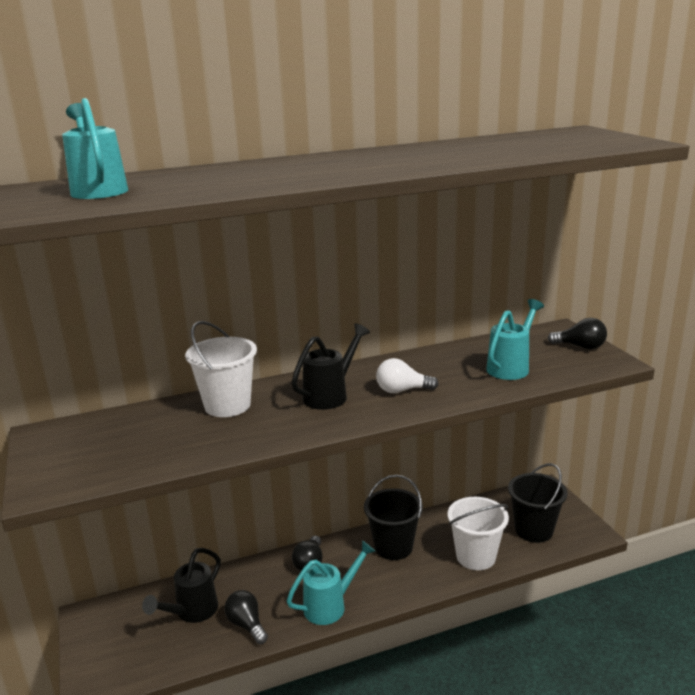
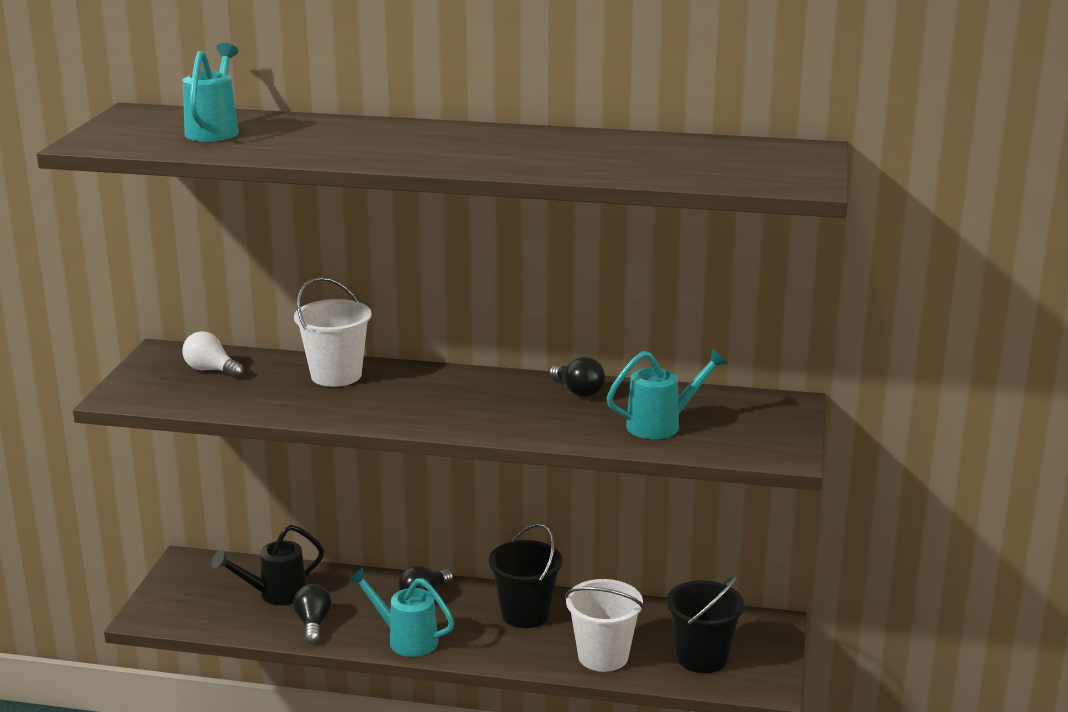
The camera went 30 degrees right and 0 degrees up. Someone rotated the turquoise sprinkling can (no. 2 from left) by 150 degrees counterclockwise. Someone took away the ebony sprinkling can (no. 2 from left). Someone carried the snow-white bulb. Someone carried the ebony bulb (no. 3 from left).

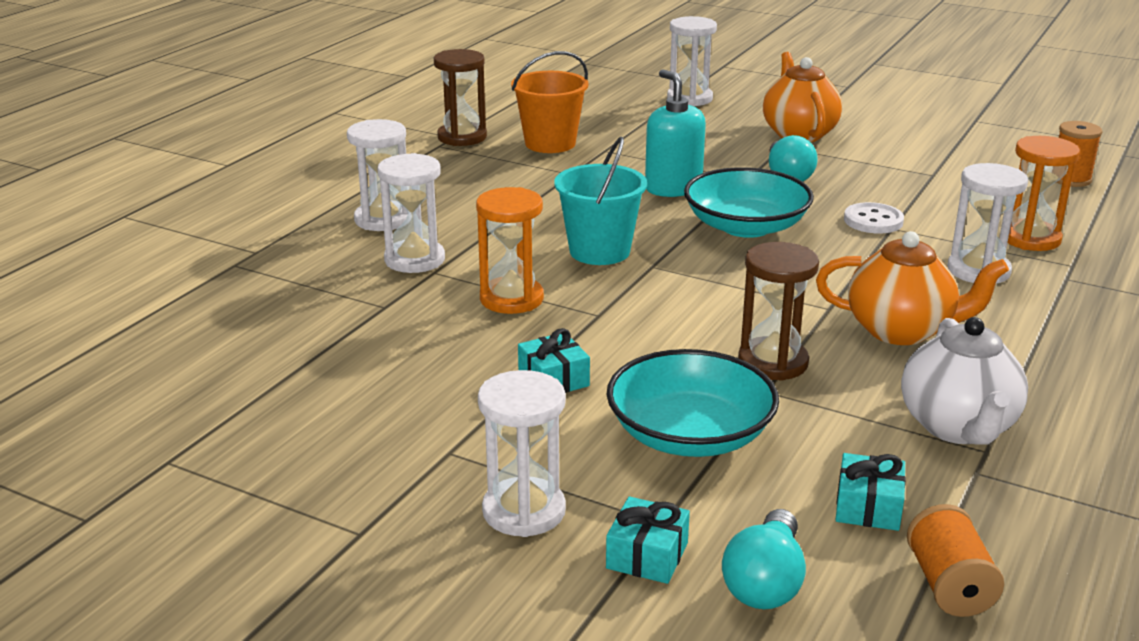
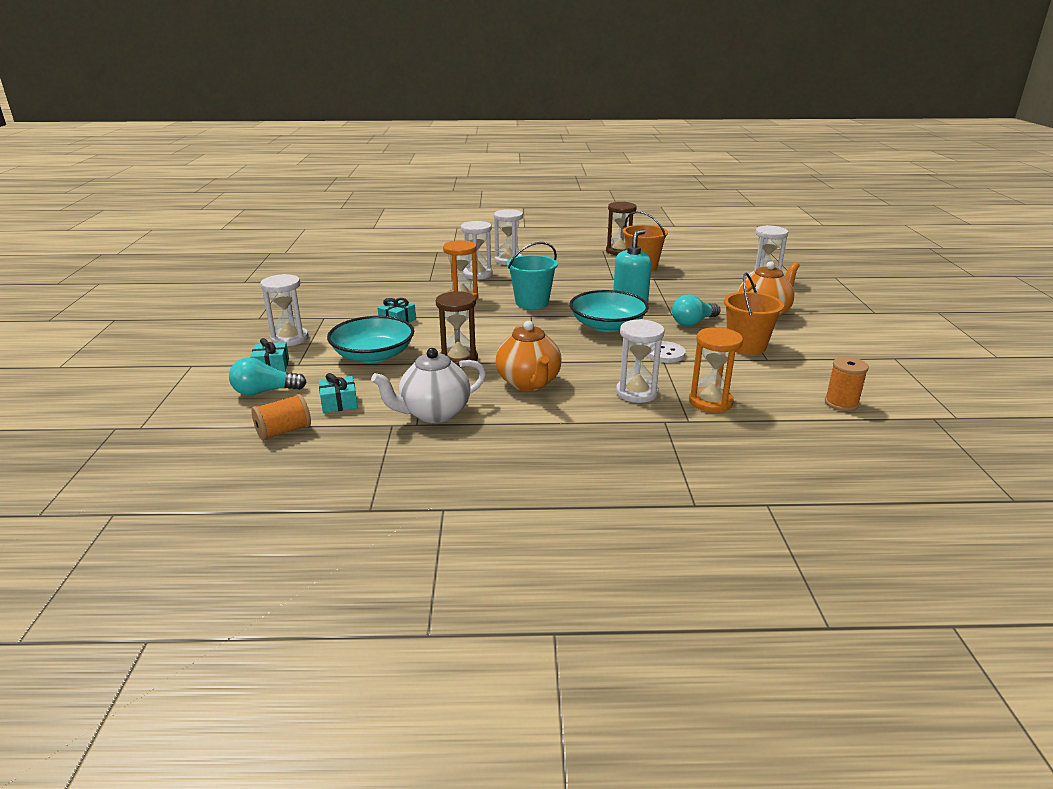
The camera went 60 degrees right and 0 degrees up. Someone put down the bright orange sand bucket (no. 2 from left).

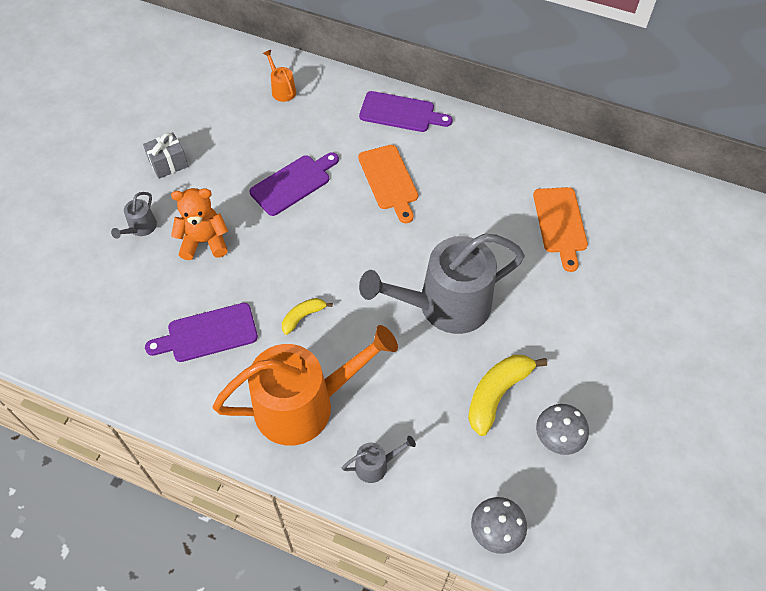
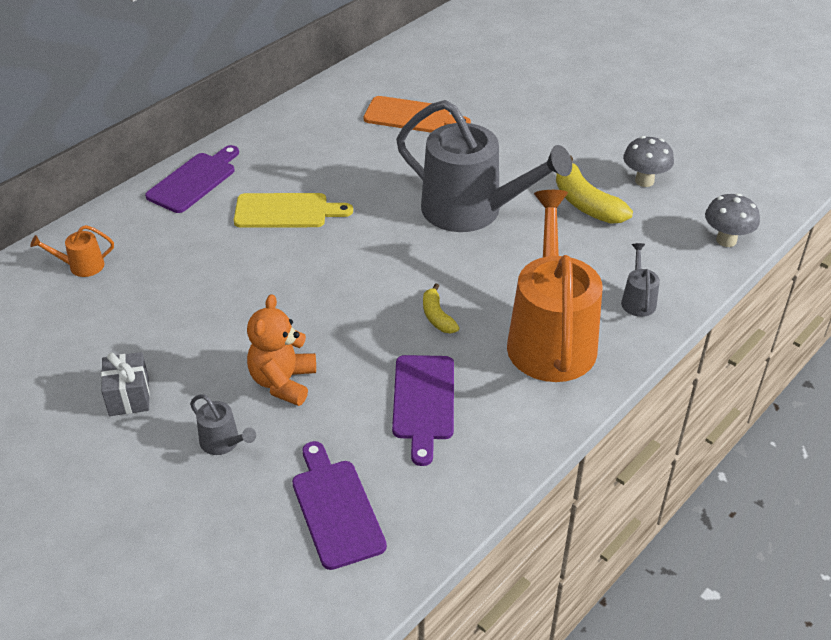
The camera went 70 degrees left and 15 degrees down. Someone carried the purple chopping board (no. 2 from left). Someone repainted the bright orange chopping board (no. 1 from left), which became the yellow chopping board. Someone rotated the ash-grey sprinkling can (no. 3 from left in the first image) by 60 degrees counterclockwise.

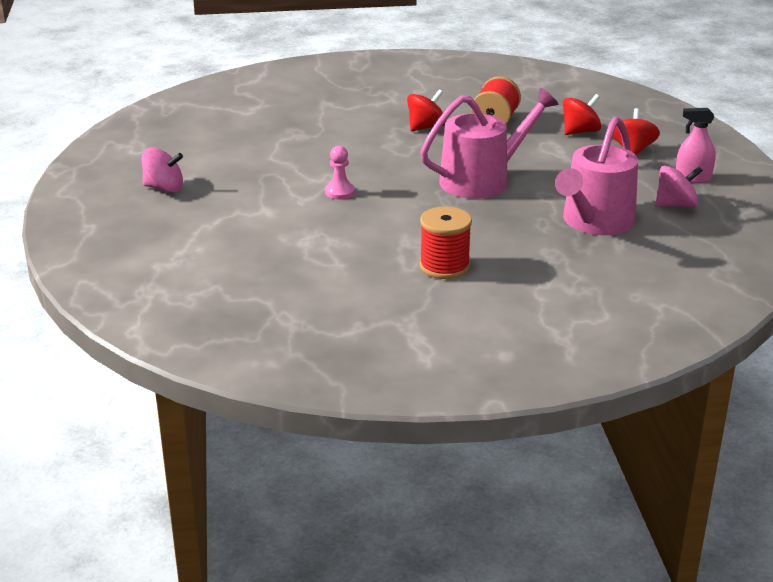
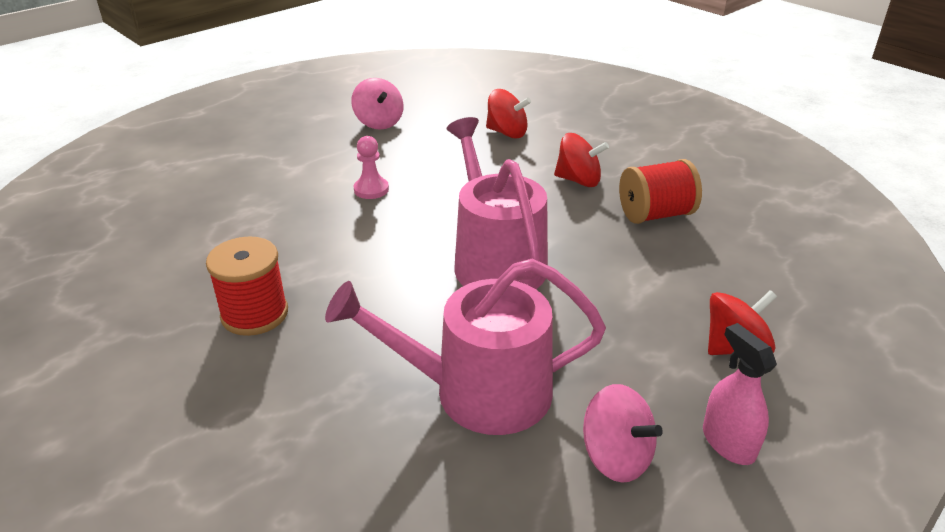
The camera went 55 degrees right and 5 degrees up. Someone carried the rosy toy top (no. 1 from left). Someone rotated the rosy sprinkling can (no. 1 from left in the first image) by 135 degrees counterclockwise. Someone carried the red toy top (no. 2 from left in the first image).

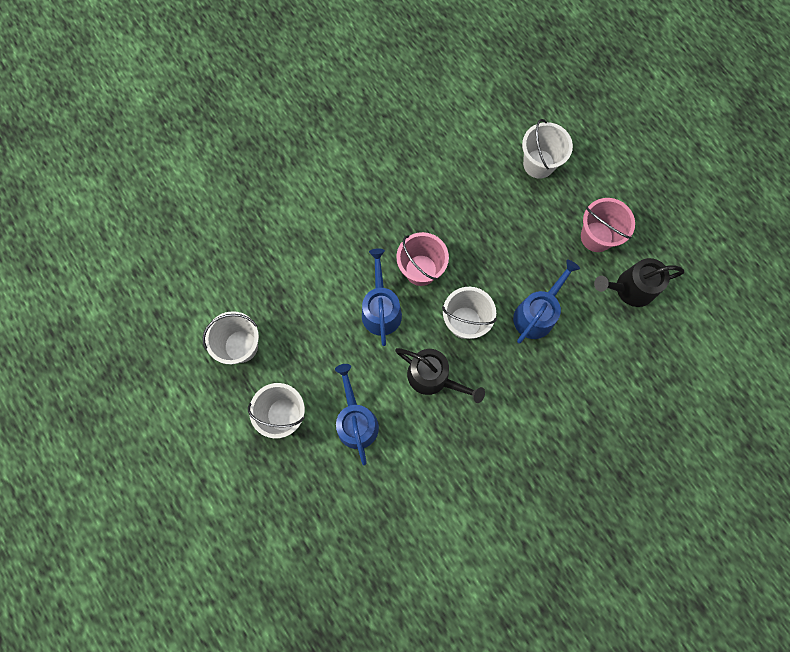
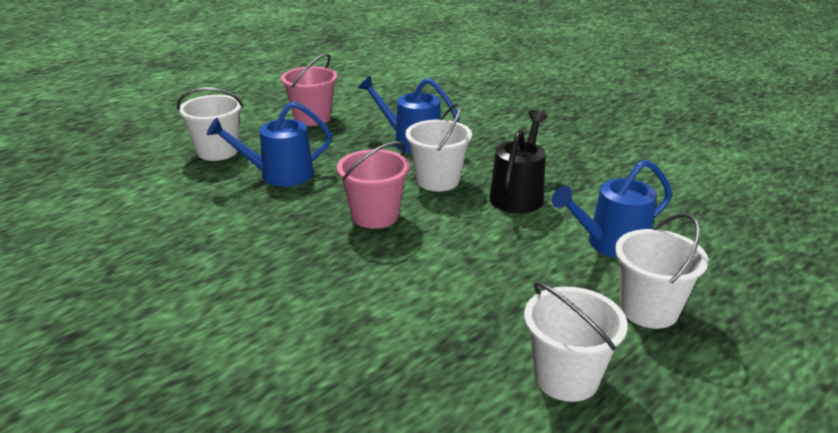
The camera went 100 degrees left and 45 degrees down. Someone carried the cobalt sprinkling can (no. 2 from left in the first image). Someone took away the ebony sprinkling can (no. 2 from left).

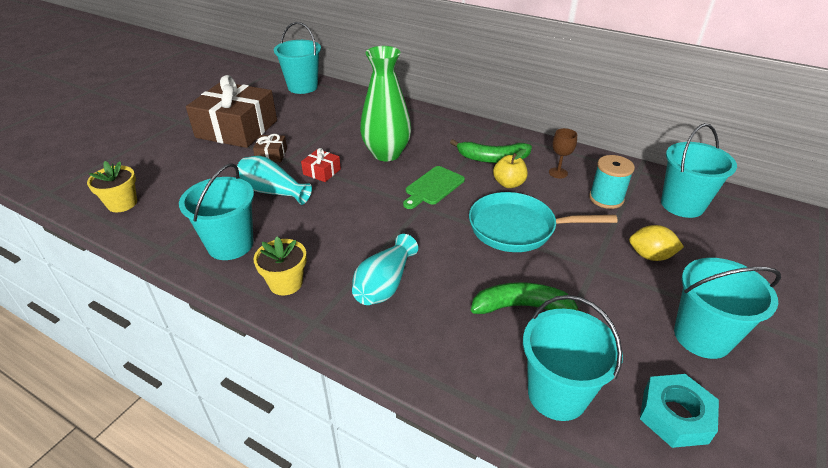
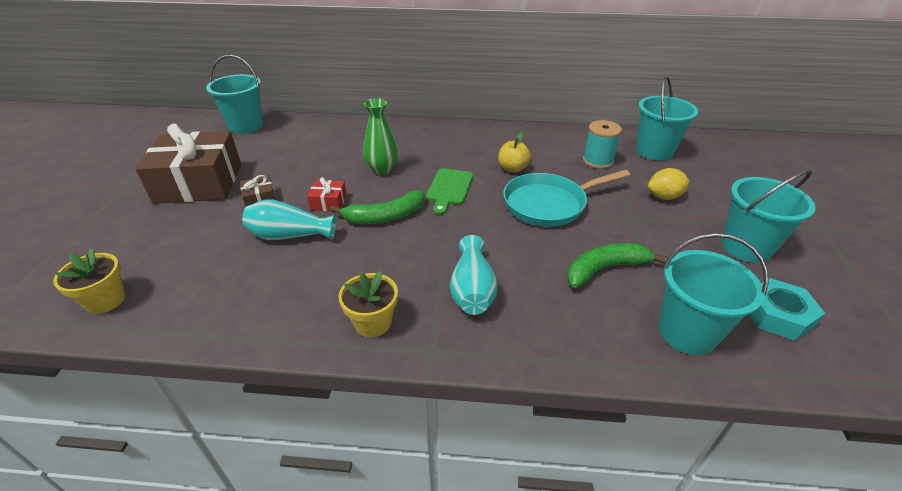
The camera went 25 degrees left and 0 degrees up. Someone took away the turquoise sand bucket (no. 1 from left). Someone scaled the green tall vase by 0.65. Someone carried the green toy banana (no. 1 from left). Someone took away the dark brown wine glass.

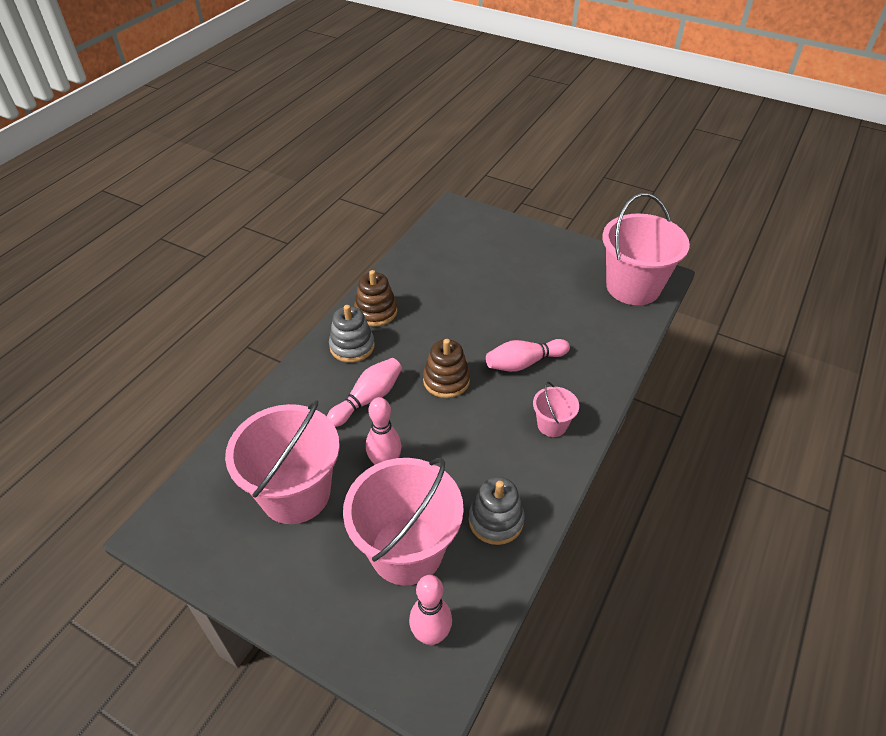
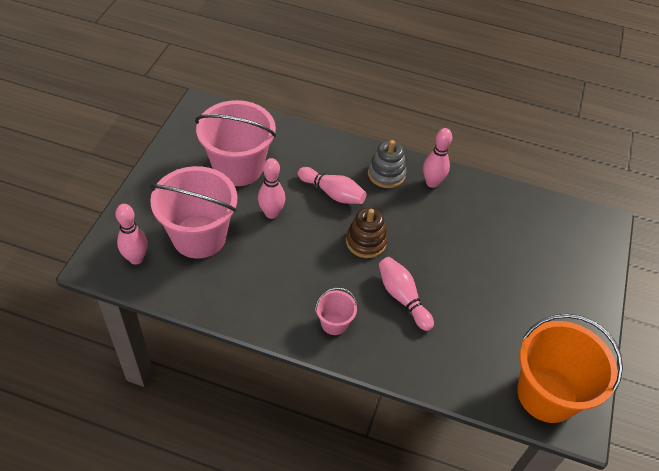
The camera went 75 degrees right and 5 degrees up. Someone swapped the dark brown stacking toy (no. 1 from left) for the rosy tenpin (no. 5 from left). Someone took away the ash-grey stacking toy (no. 2 from left). Someone repainted the rosy sand bucket (no. 4 from left), which became the bright orange sand bucket.

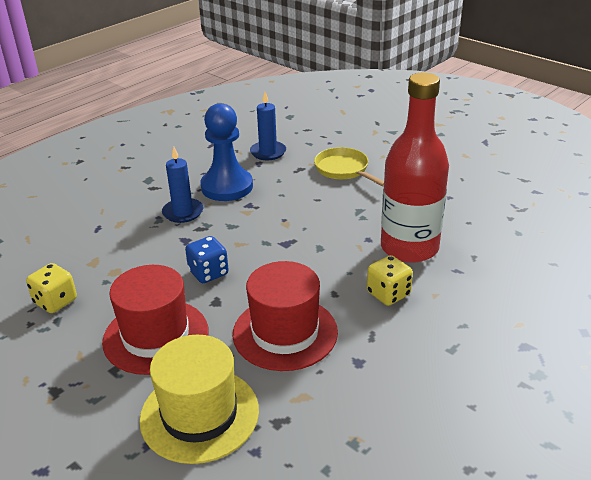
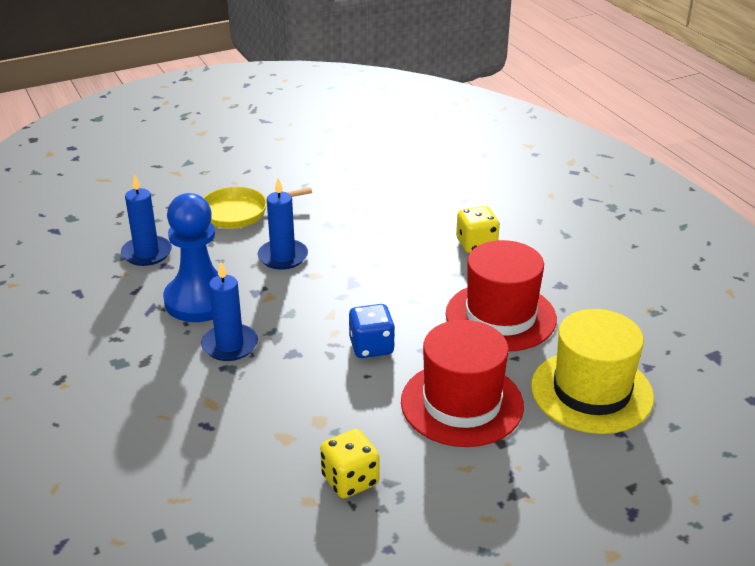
The camera went 70 degrees left and 0 degrees up. Someone took away the red drink bottle. Someone put down the cobalt wax candle (no. 3 from left).

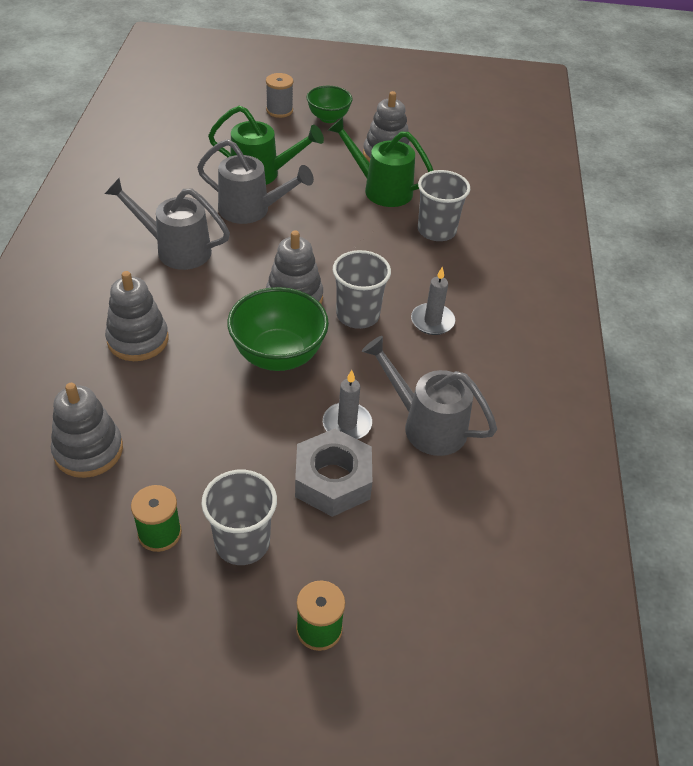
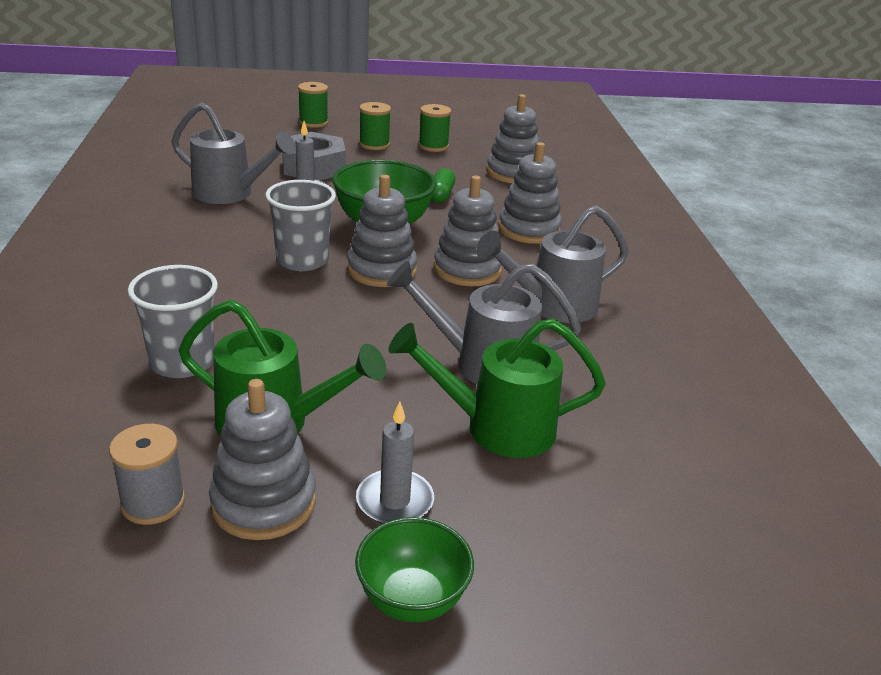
The camera went 170 degrees right and 15 degrees down. Someone rotated the ash-grey sprinkling can (no. 1 from left in the first image) by 150 degrees clockwise. Someone swapped the ash-grey tumbler (no. 1 from left) for the green reel of thread (no. 2 from left). Someone carried the ash-grey reel of thread. Someone carried the ash-grey wax candle (no. 2 from left). Someone put down the green pill shape. Someone put down the ash-grey stacking toy (no. 3 from left).

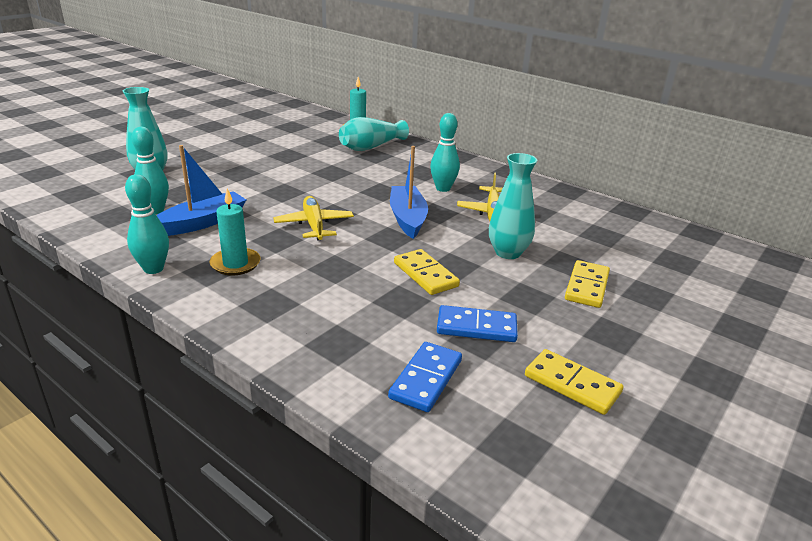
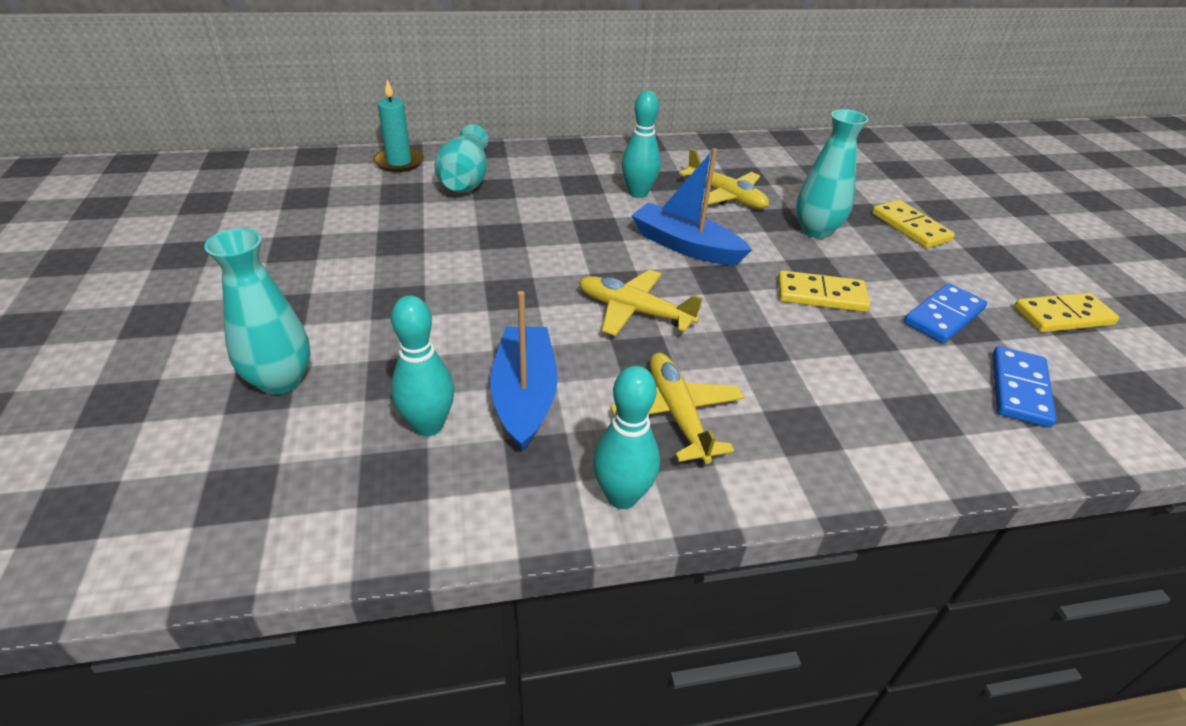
The camera went 50 degrees left and 10 degrees up. Someone swapped the turquoise wax candle (no. 1 from left) for the yellow toy plane (no. 2 from left). Someone rotated the cobalt domino piece (no. 1 from left in the first image) by 45 degrees clockwise.

